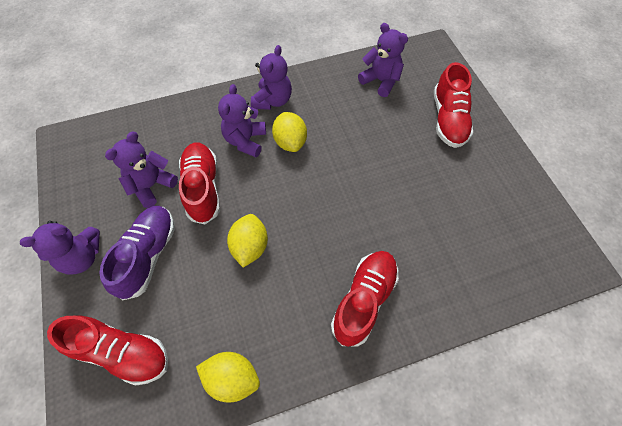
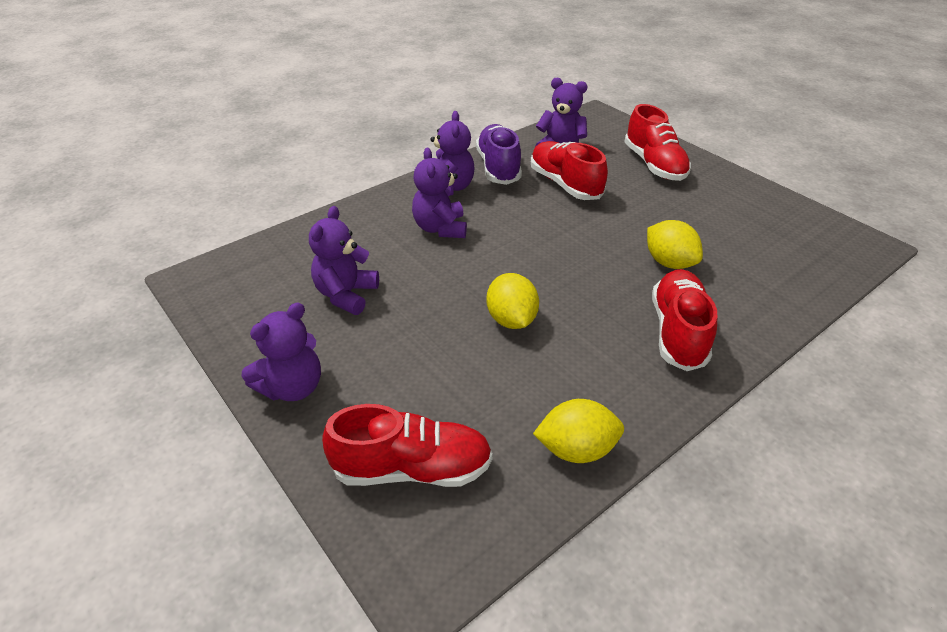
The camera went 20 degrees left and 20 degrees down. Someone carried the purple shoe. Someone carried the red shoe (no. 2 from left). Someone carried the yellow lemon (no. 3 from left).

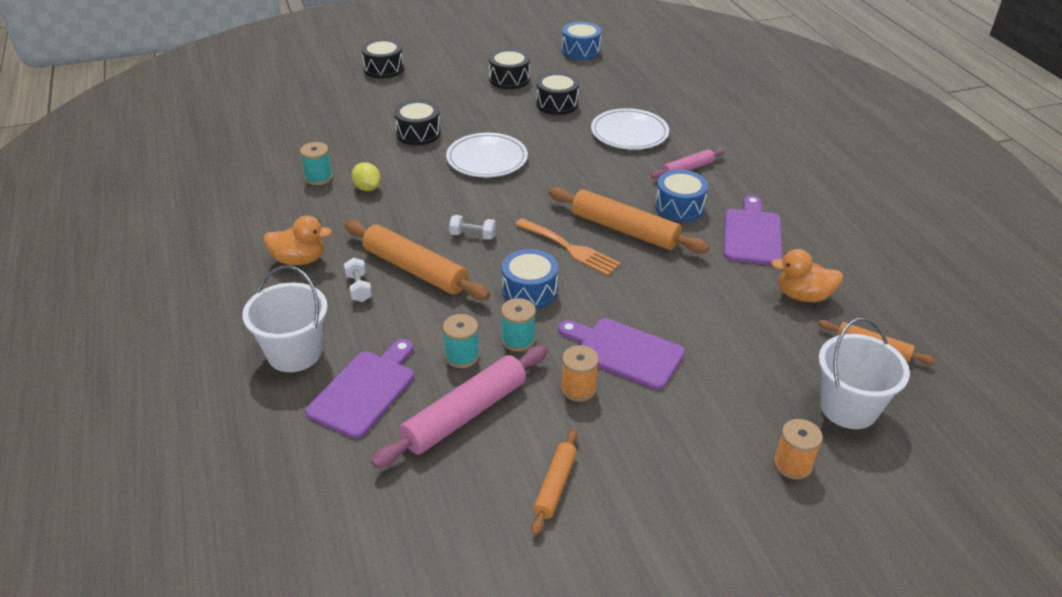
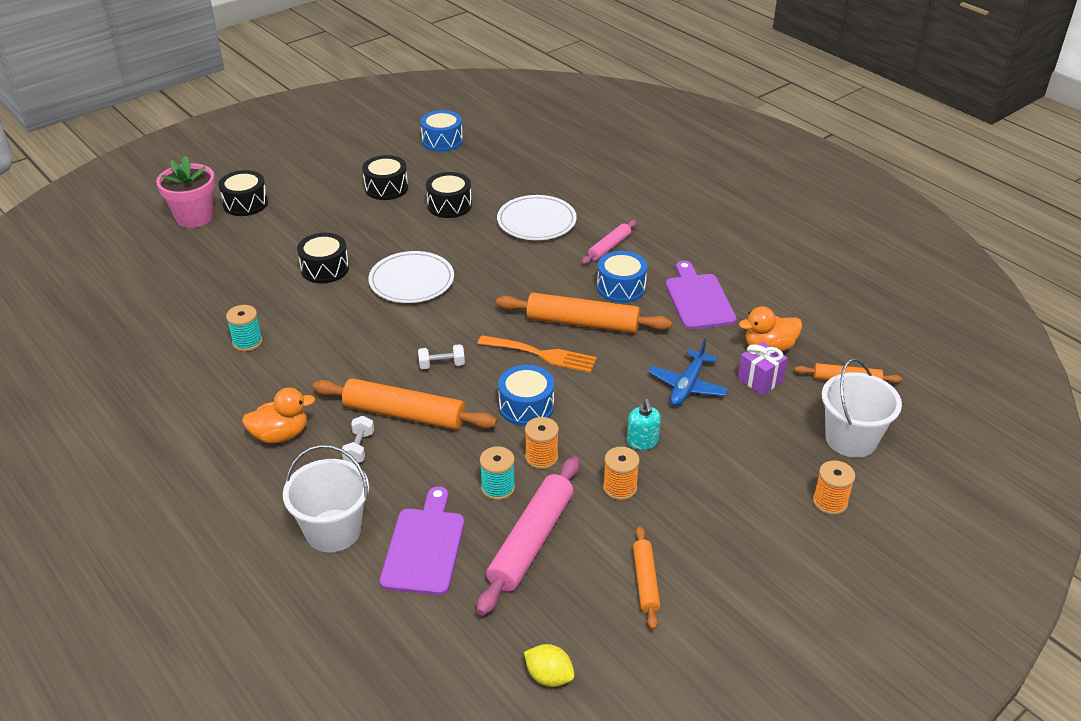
The camera went 20 degrees left and 0 degrees up. Someone rotated the snow-white free weight (no. 1 from left) by 45 degrees clockwise. Someone carried the yellow lemon. Someone repainted the turquoise reel of thread (no. 3 from left), which became the bright orange reel of thread (no. 1 from left). Someone swapped the purple chopping board (no. 2 from left) for the turquoise pump bottle. Someone put down the rosy potted plant. Someone put down the cobalt toy plane. Someone put down the purple present.

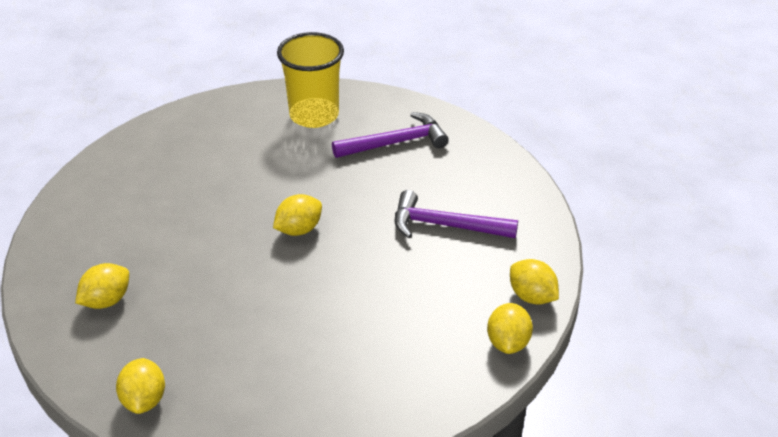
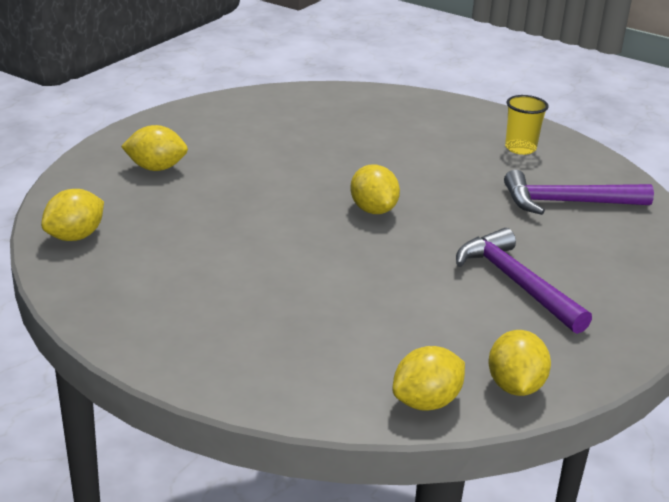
The camera went 45 degrees right and 10 degrees down. Someone rotated the yellow lemon (no. 3 from left) by 60 degrees clockwise. Someone scaled the yellow tumbler by 0.53. Someone rotated the purple hammer (no. 1 from left in the first image) by 150 degrees clockwise.

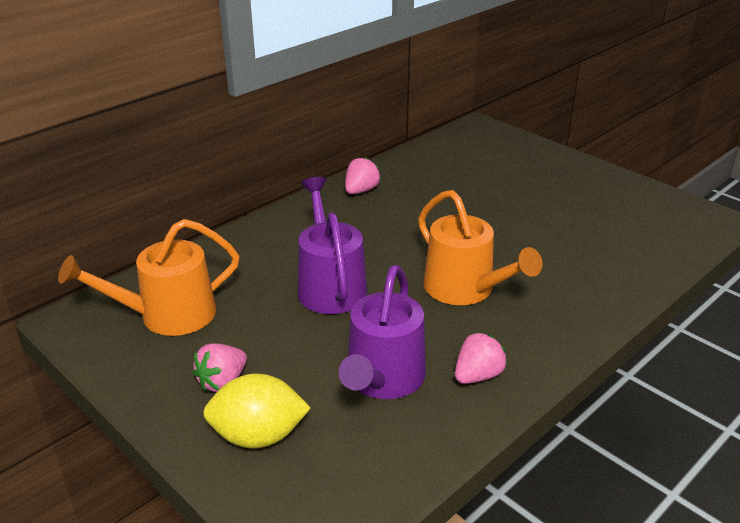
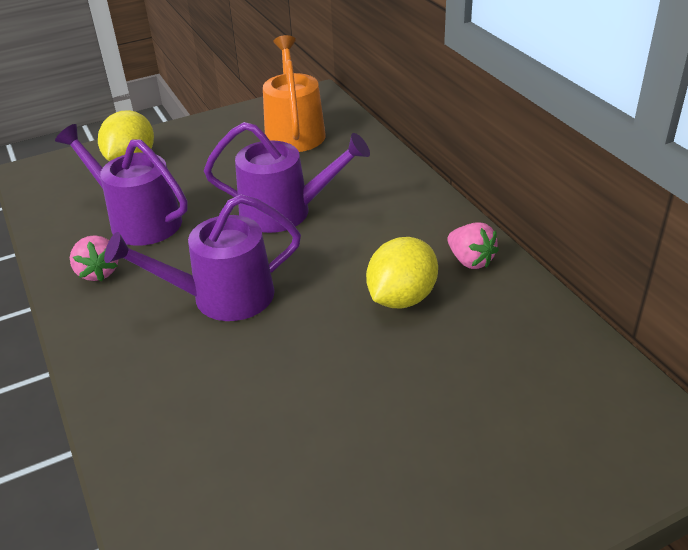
The camera went 110 degrees right and 5 degrees up. Someone took away the rosy berry (no. 1 from left). Someone repainted the bright orange sprinkling can (no. 2 from left), which became the purple sprinkling can (no. 2 from left). Someone put down the yellow lemon (no. 2 from left).

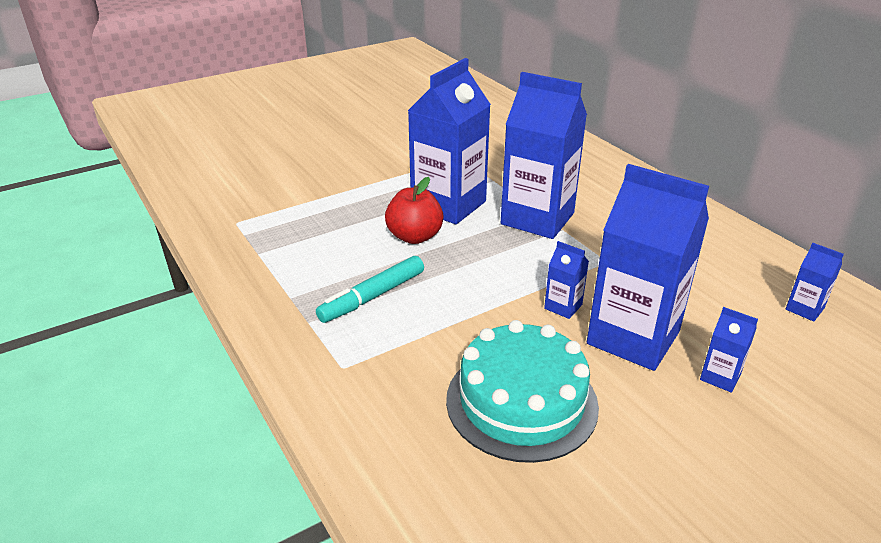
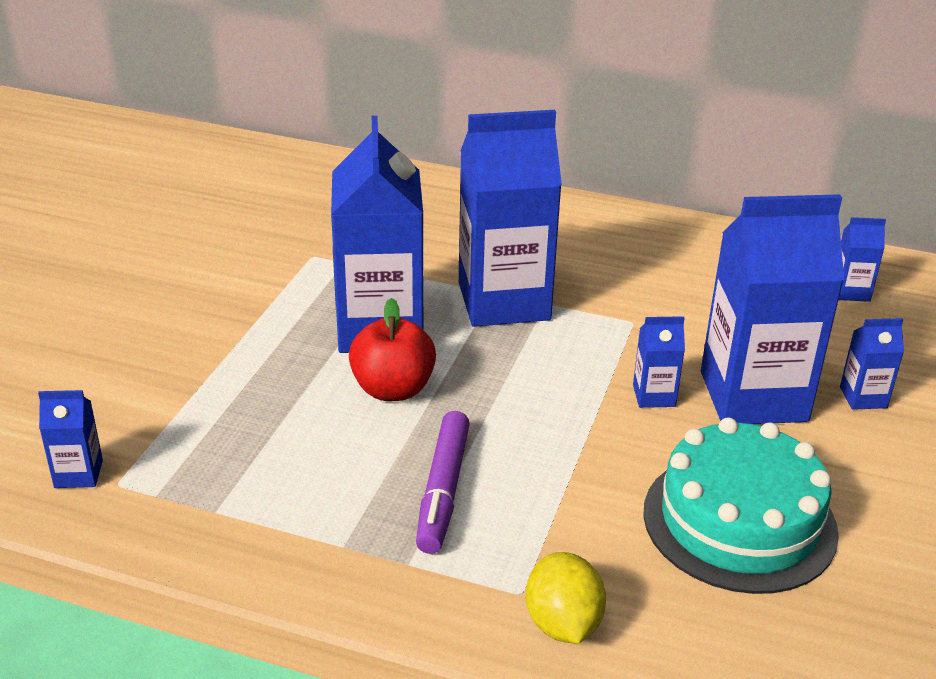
The camera went 40 degrees left and 0 degrees up. Someone repainted the turquoise marker pen, which became the purple marker pen. Someone put down the cobalt milk carton (no. 1 from left). Someone put down the yellow lemon.

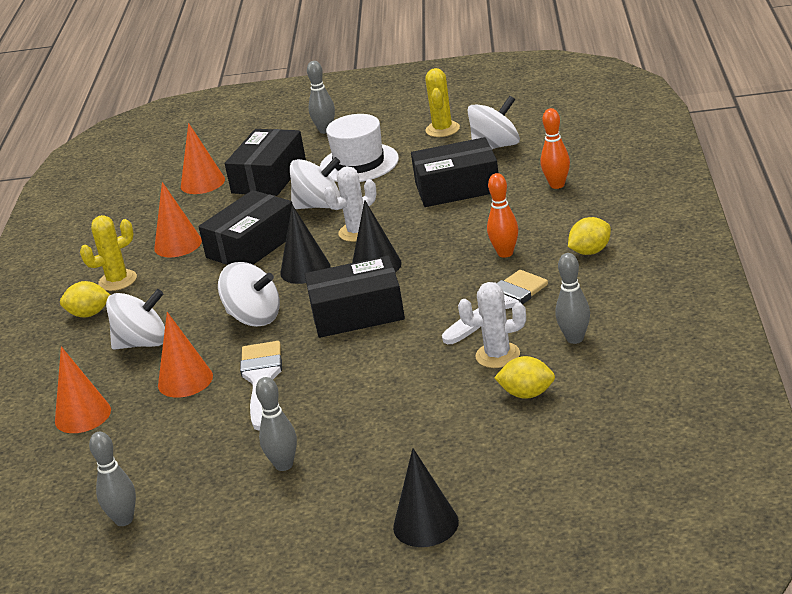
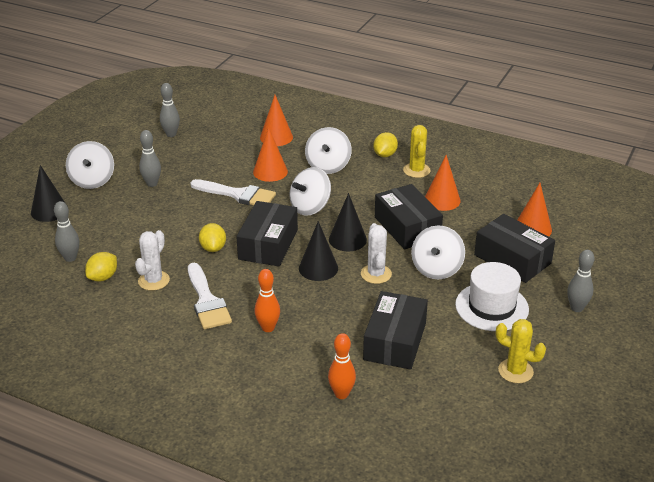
The camera went 110 degrees right and 5 degrees up. Someone carried the snow-white toy top (no. 4 from left in the first image). Someone carried the ash-grey tenpin (no. 4 from left in the first image). Someone carried the yellow lemon (no. 3 from left in the first image).

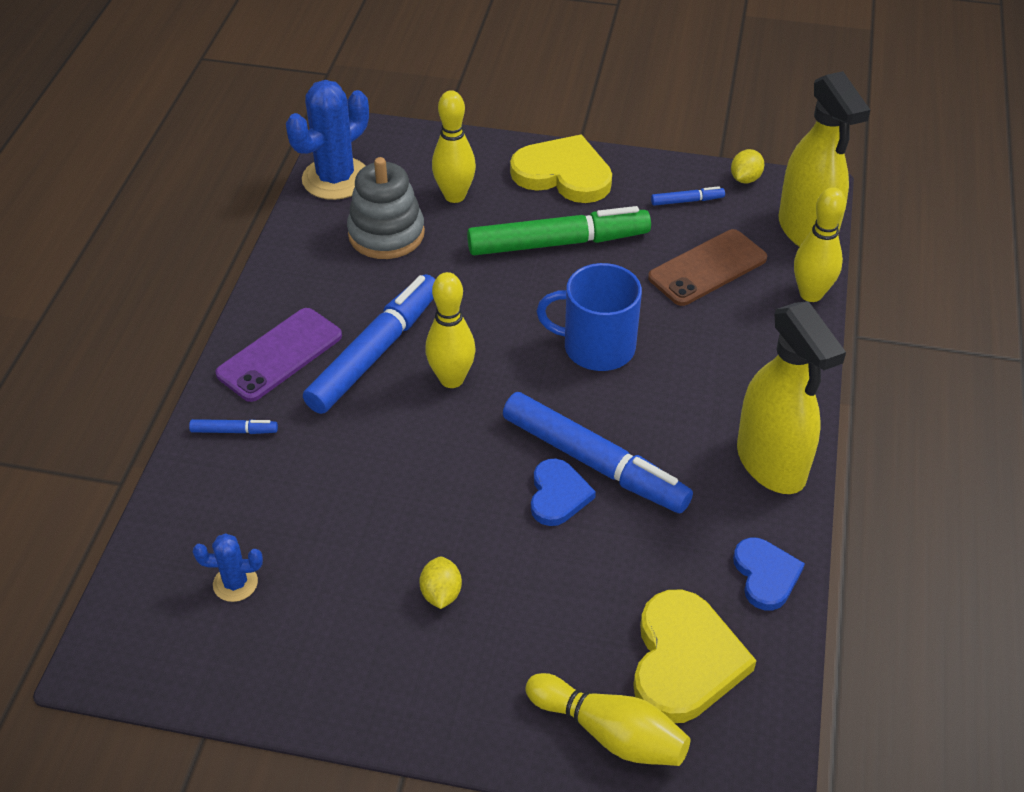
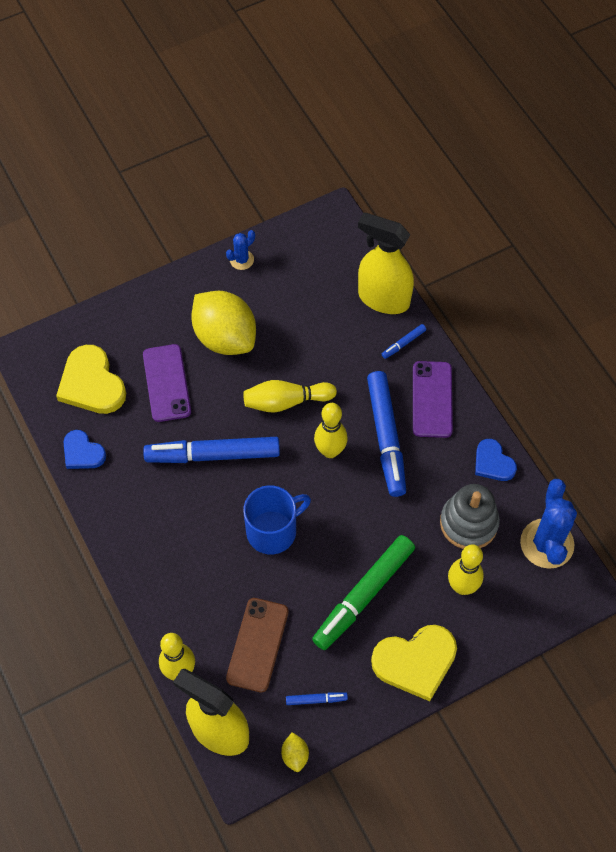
The camera went 140 degrees right and 15 degrees up. Someone carried the cobalt saguaro cactus (no. 1 from left). Someone scaled the yellow lemon (no. 1 from left) by 2.49. Someone carried the yellow tenpin (no. 3 from left in the first image). Someone carried the cobalt love heart (no. 1 from left in the first image). Someone rotated the cobalt marker pen (no. 4 from left in the first image) by 135 degrees counterclockwise. Someone carried the yellow spray bottle (no. 1 from left in the first image). Someone put down the purple mobile phone (no. 1 from left).

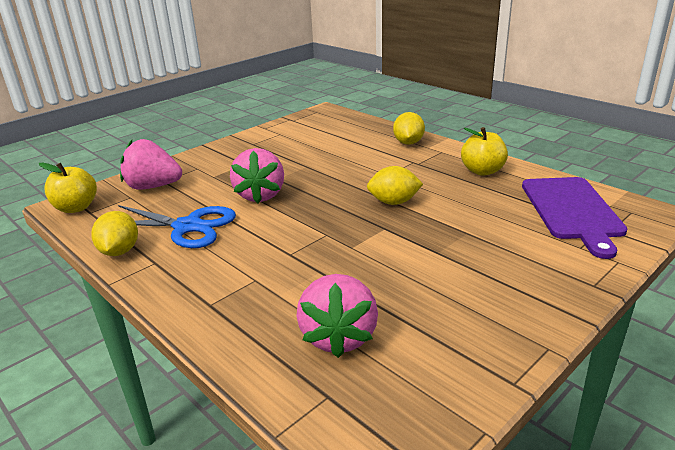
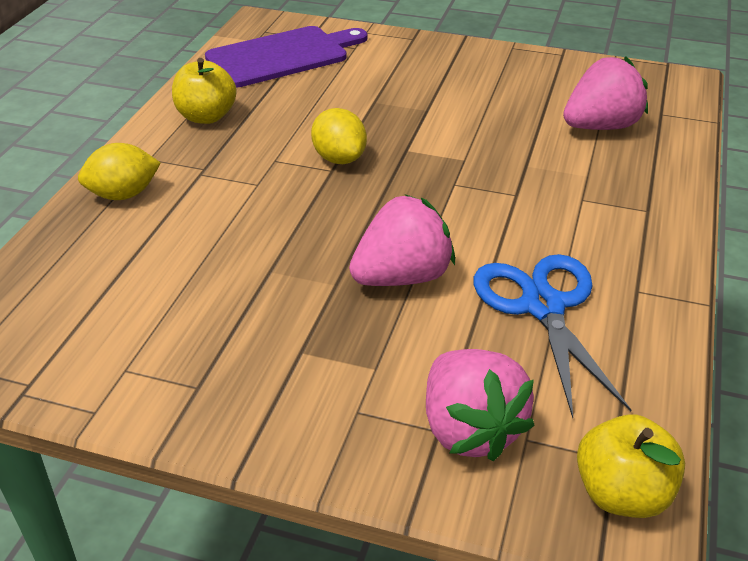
The camera went 120 degrees left and 10 degrees up. Someone took away the yellow lemon (no. 1 from left).

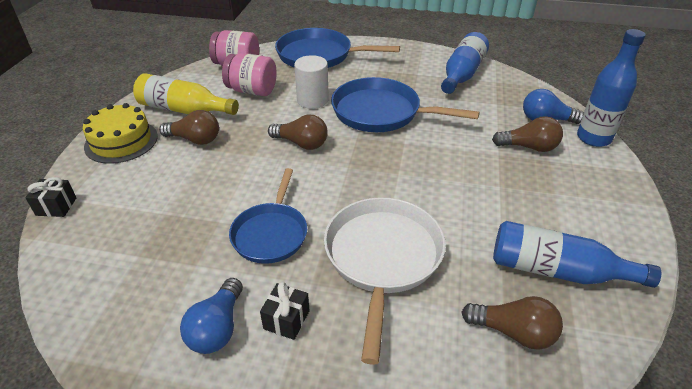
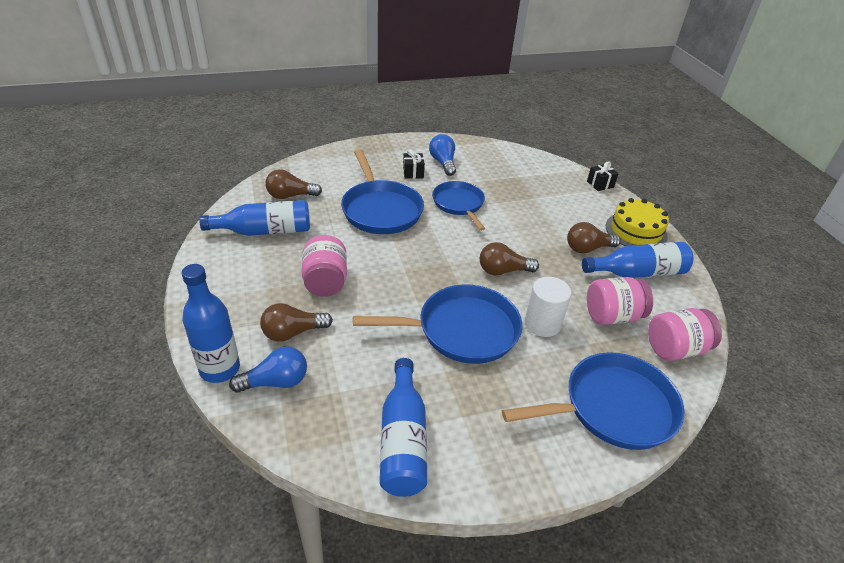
The camera went 150 degrees right and 0 degrees up. Someone repainted the yellow drink bottle, which became the cobalt drink bottle (no. 4 from left). Someone repainted the snow-white frying pan, which became the cobalt frying pan (no. 1 from left). Someone put down the rosy jar (no. 1 from left).

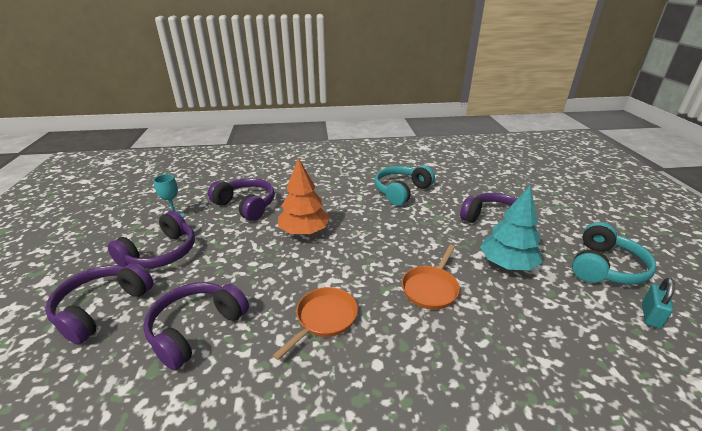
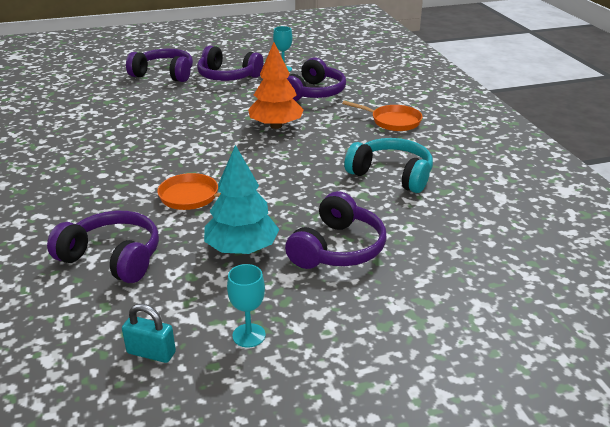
The camera went 80 degrees right and 0 degrees up. Someone carried the purple headphones (no. 3 from left in the first image). Someone carried the bright orange frying pan (no. 1 from left in the first image). Someone swapped the turquoise headphones (no. 2 from left) for the turquoise wine glass (no. 1 from left).

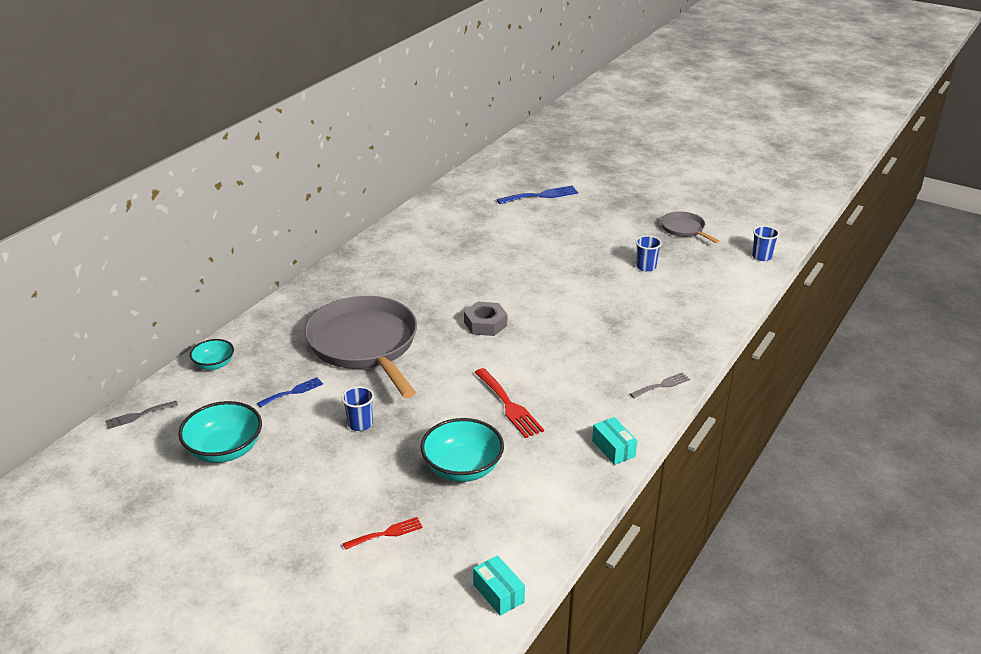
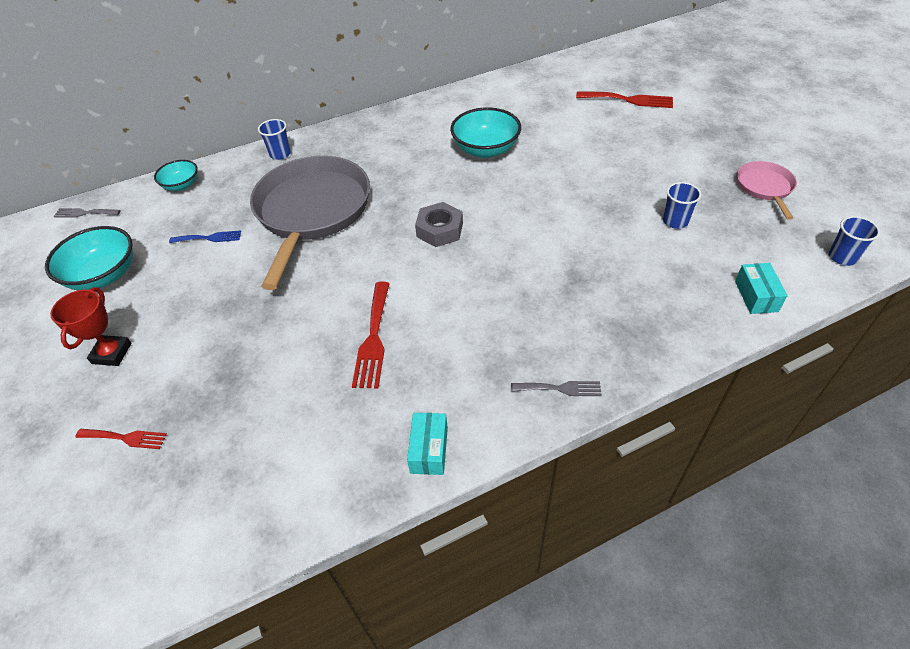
The camera went 35 degrees right and 15 degrees up. Someone carried the cobalt tumbler (no. 1 from left). Someone carried the turquoise serving bowl (no. 3 from left). Someone carried the turquoise box (no. 1 from left in the first image). Someone repainted the cobalt table fork (no. 2 from left), which became the red table fork (no. 3 from left). Someone repainted the ash-grey frying pan (no. 2 from left), which became the rosy frying pan. Someone put down the red prize cup.

